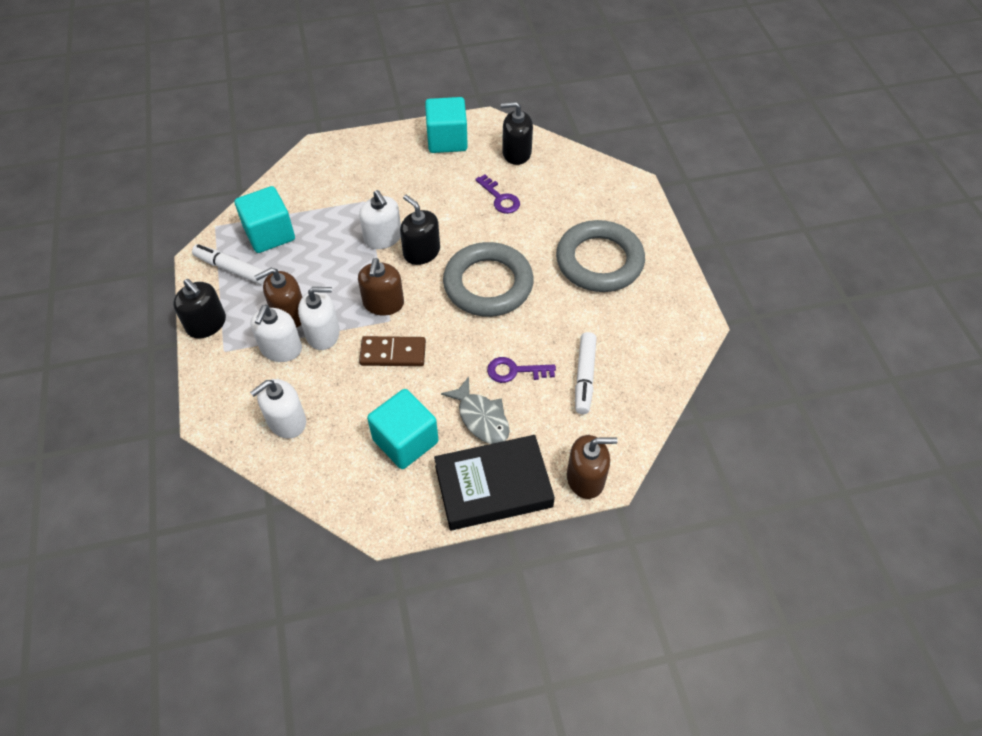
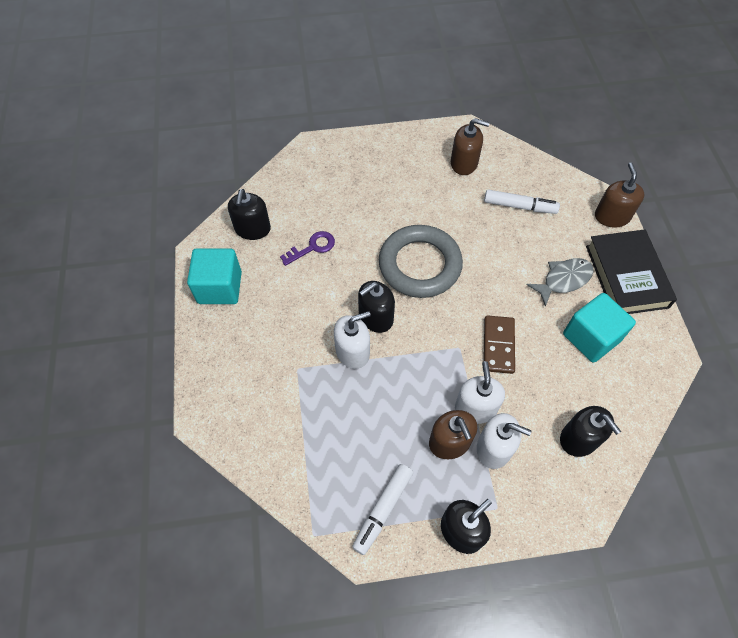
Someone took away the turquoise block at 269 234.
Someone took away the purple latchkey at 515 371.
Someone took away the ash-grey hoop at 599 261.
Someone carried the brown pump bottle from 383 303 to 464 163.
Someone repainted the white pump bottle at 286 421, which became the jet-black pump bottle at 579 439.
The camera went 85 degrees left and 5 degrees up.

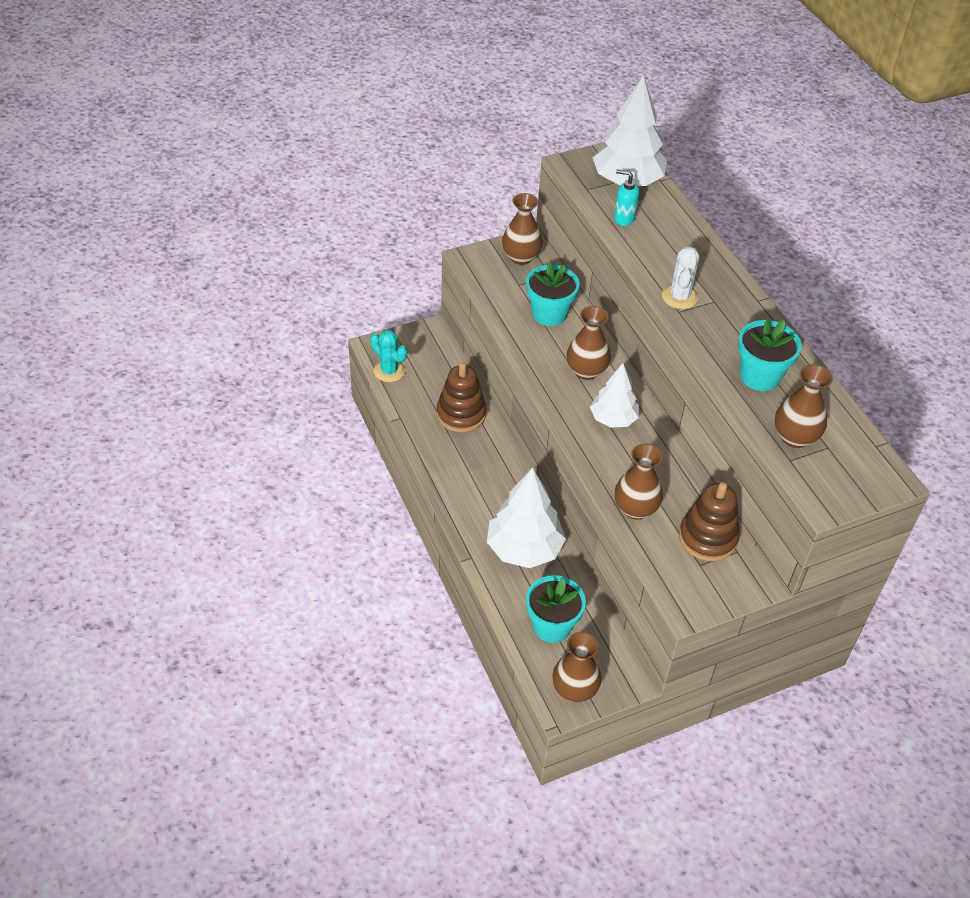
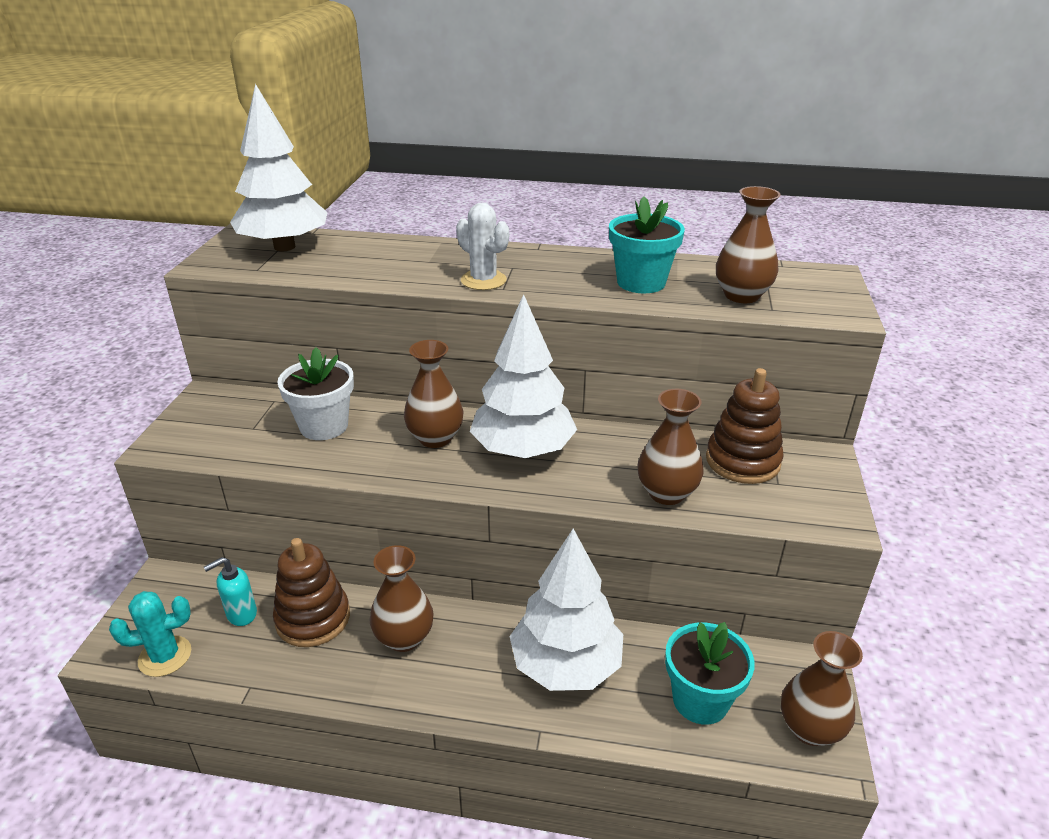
Someone carried the brown vase from 521 257 to 404 638.
Someone carried the turquoise pump bottle from 623 218 to 241 614.
Someone repainted the turquoise flower pot at 549 314, which became the white flower pot at 324 426.
Someone scaled the white tree at 613 419 by 1.60.
The camera went 55 degrees left and 15 degrees down.

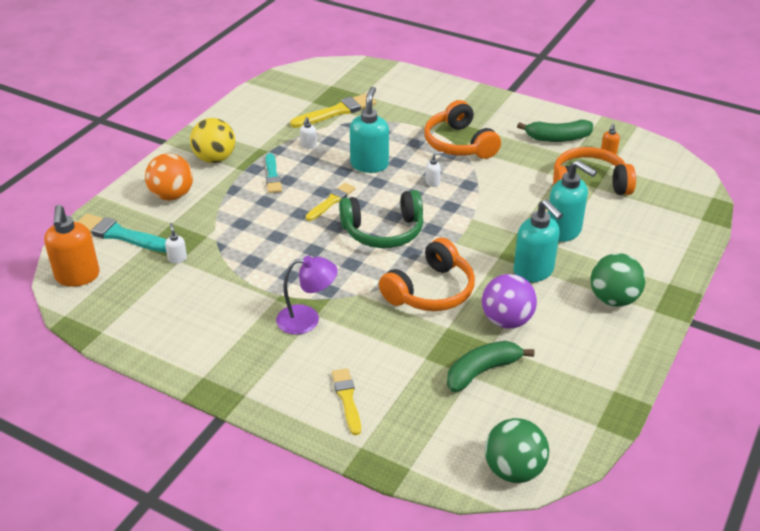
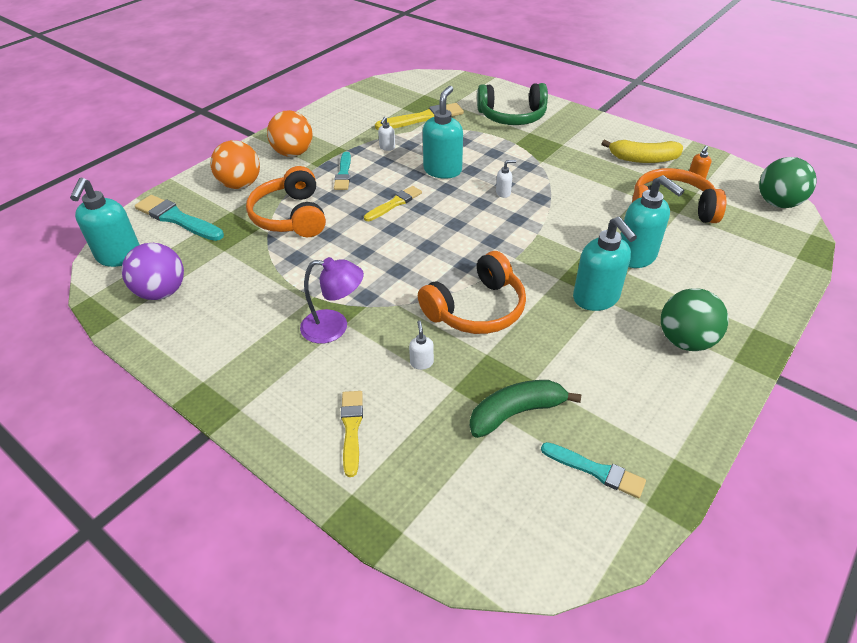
Someone put down the turquoise brush at 596 470.
Someone carried the white pump bottle from 177 258 to 421 362.
Someone carried the emerald headset from 383 231 to 512 116.
Someone carried the orange-coloured headset from 459 144 to 291 216.
Someone carried the purple ball from 507 320 to 162 292.
Someone carried the emerald ball from 513 470 to 777 203.
Someone repainted the orange-coloured pump bottle at 77 277, which became the turquoise pump bottle at 119 257.
Someone repainted the golden ball at 215 159, which became the orange-coloured ball at 293 153.
Someone repainted the emerald banana fruit at 557 138, which became the golden banana fruit at 643 159.
The camera went 10 degrees right and 5 degrees up.

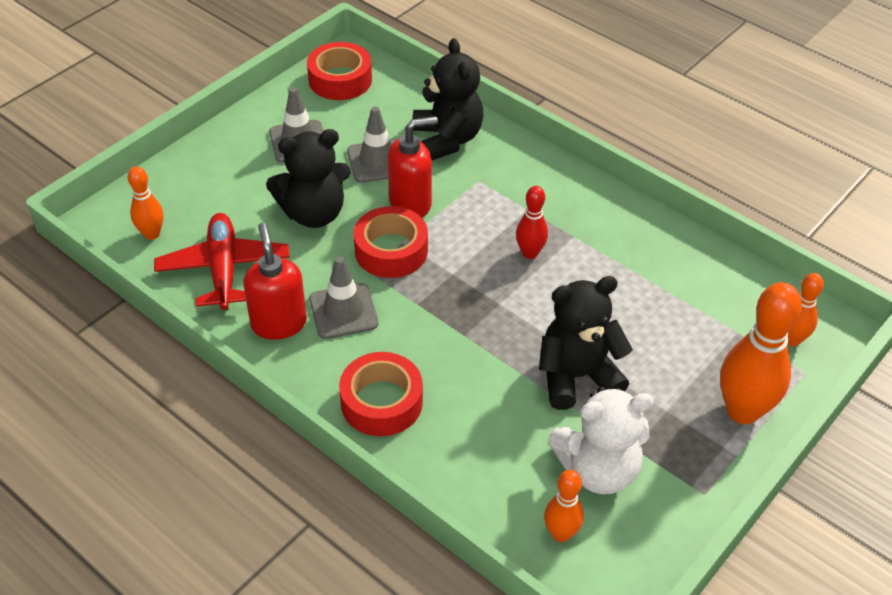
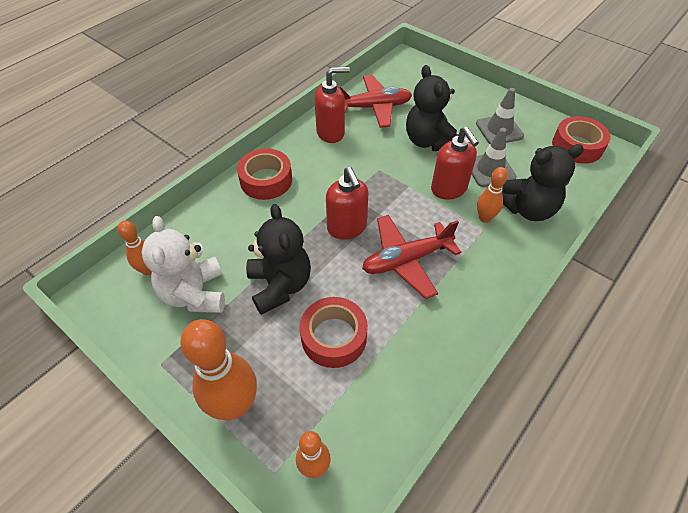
Someone took away the ash-grey safety cone at 343 311.
Someone put down the scarlet pump bottle at 347 228.
Someone carried the orange-coloured skittle from 152 234 to 484 218.
Someone carried the scarlet tape from 391 250 to 334 337.
Someone swapped the scarlet skittle at 530 253 for the scarlet aeroplane at 406 260.
The camera went 90 degrees right and 5 degrees up.

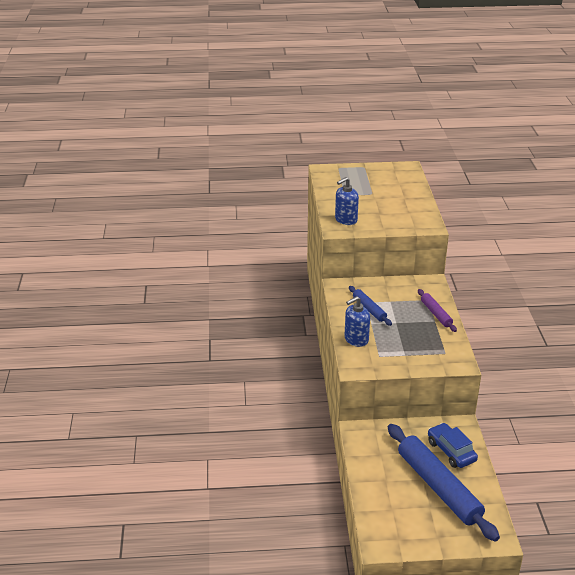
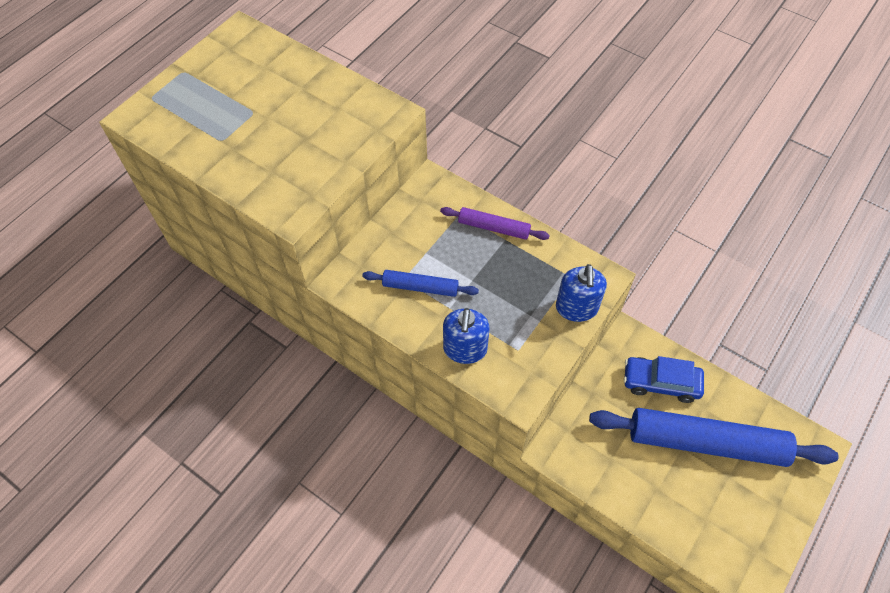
Someone carried the royal blue pump bottle from 346 220 to 576 308.
The camera went 50 degrees left and 25 degrees up.

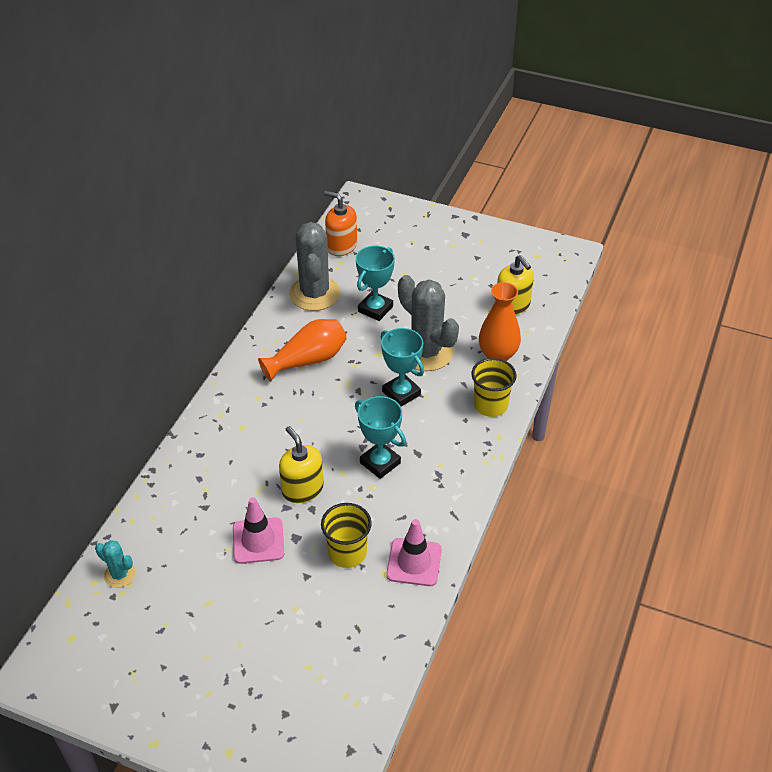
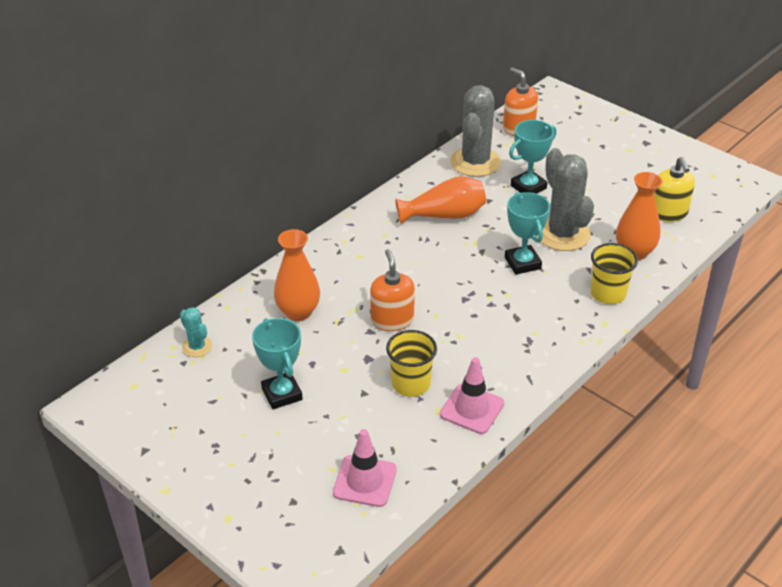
Someone put down the orange-coloured vase at 298 312.
Someone carried the rose-pink safety cone from 258 541 to 365 481.
Someone carried the turquoise prize cup from 380 463 to 282 394.
Someone repainted the golden pump bottle at 302 489, which became the orange-coloured pump bottle at 392 320.
The camera went 20 degrees right and 5 degrees down.

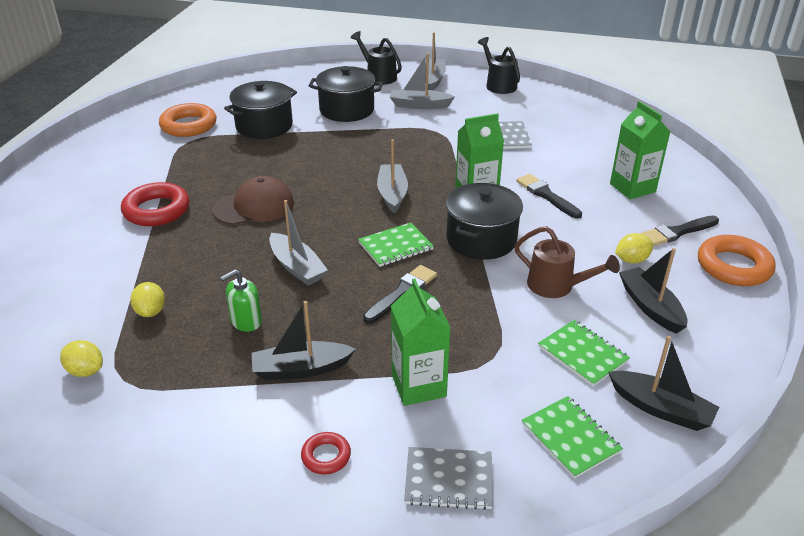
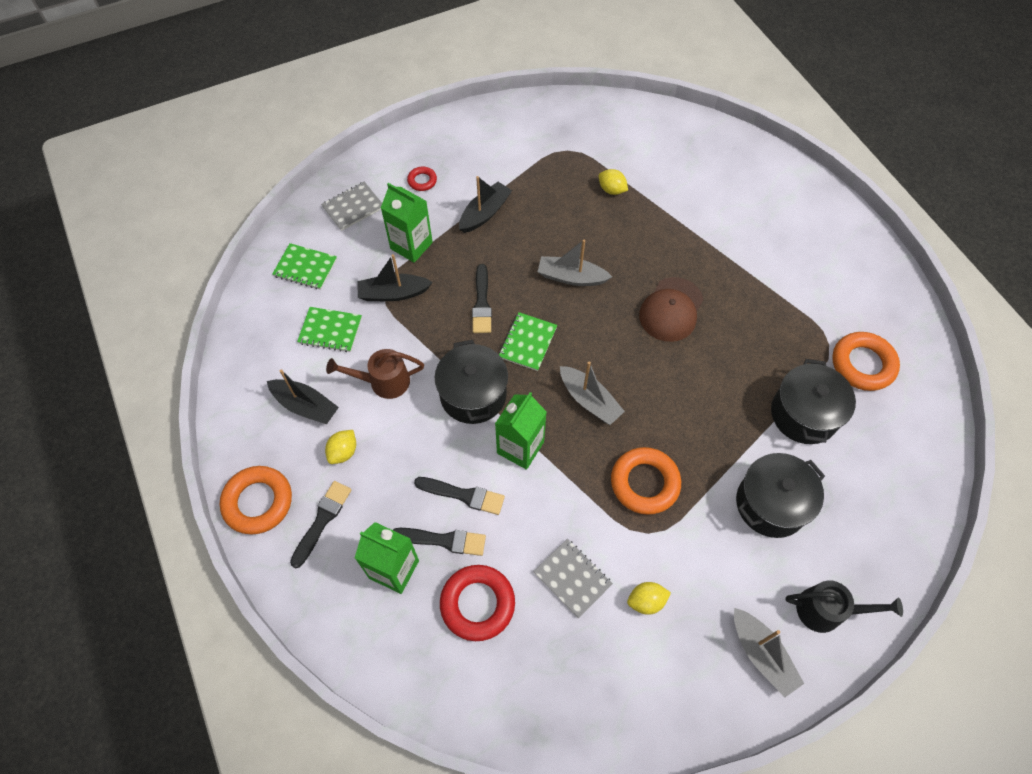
Someone took away the emerald pump bottle at 246 321.
Someone took away the ash-grey boat at 419 105.
Someone took away the jet-black sprinkling can at 498 85.
Someone put down the jet-black brush at 443 540.
Someone put down the orange-coloured hoop at 644 483.
Someone carried the golden citrus fruit from 85 371 to 646 601.
Someone carried the scarlet hoop from 156 210 to 477 604.
Someone carried the jet-black boat from 661 408 to 393 293.
The camera went 140 degrees right and 25 degrees up.

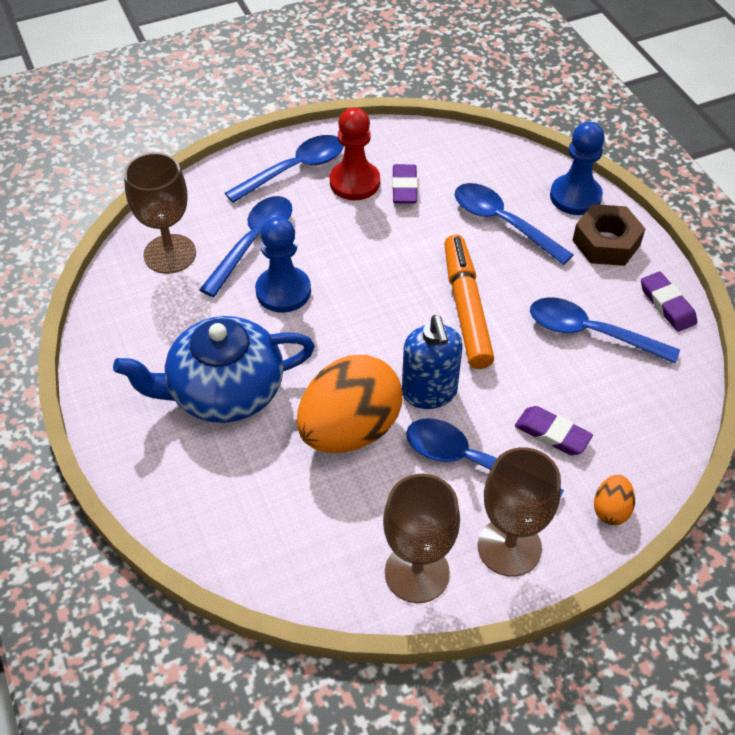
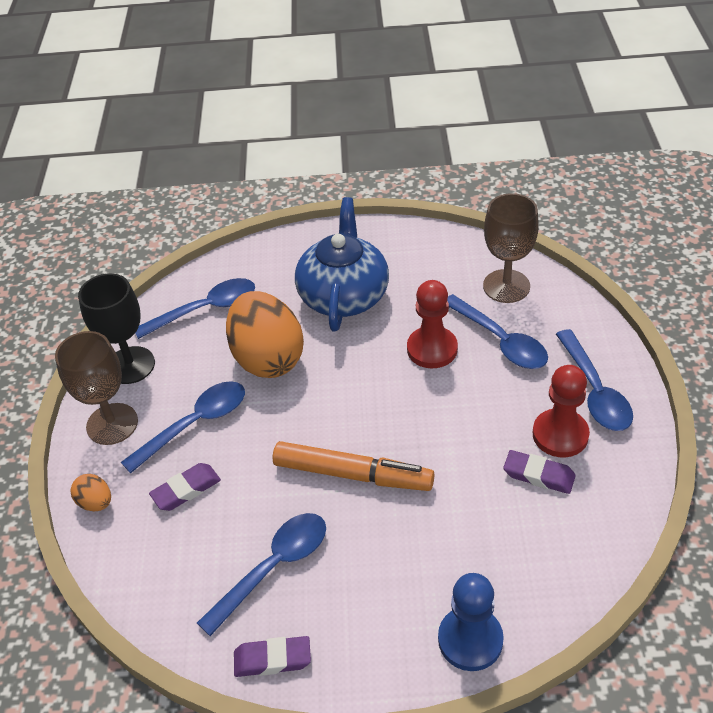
Someone took away the royal blue pump bottle at 429 392.
Someone took away the brown hexagon nut at 606 242.
Someone carried the royal blue tablespoon from 503 223 to 205 309.
Someone repainted the royal blue pawn at 283 291, which became the scarlet pawn at 432 349.
Someone repainted the brown wine glass at 417 572, which became the jet-black wine glass at 130 365.
The camera went 115 degrees right and 5 degrees down.

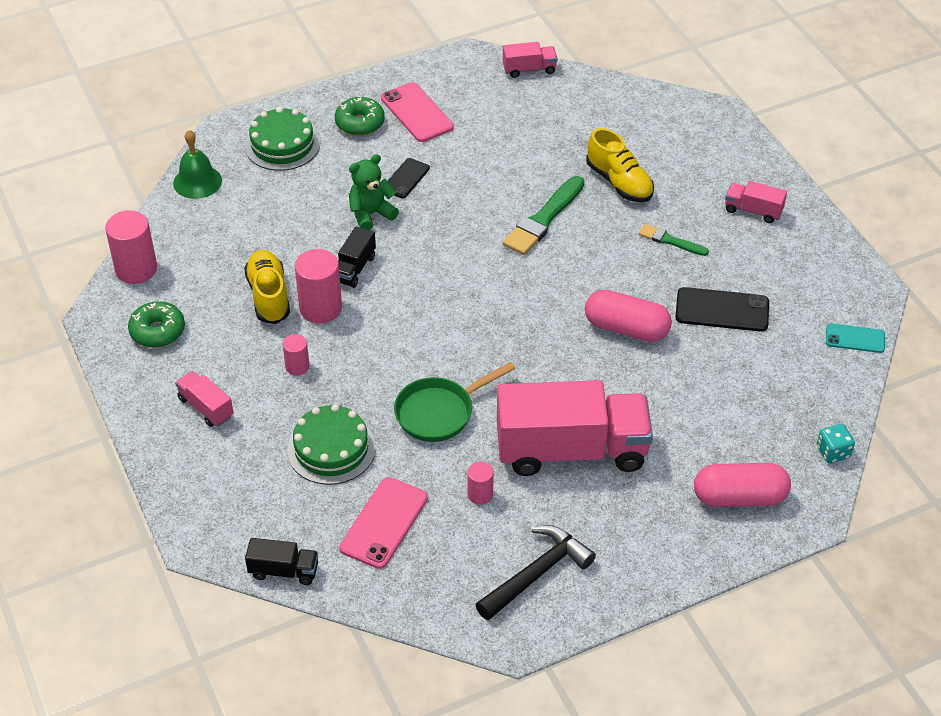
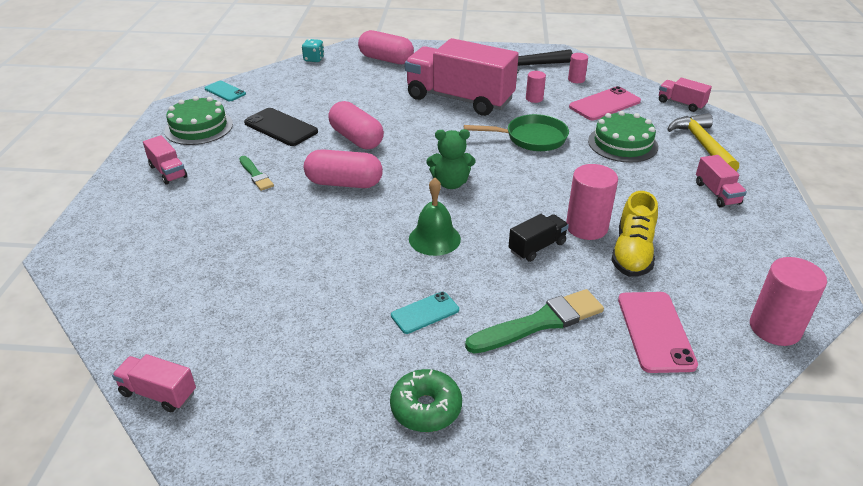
Someone took away the emerald glazed donut at 157 331.
Someone took away the golden sneaker at 619 182.
Someone put down the rose-pink capsule at 344 183.
Someone put down the golden carpenter's hammer at 702 144.
Someone carried the emerald hand bell from 197 181 to 434 238.
Someone carried the emerald cake from 282 144 to 199 127.
Someone carried the rose-pink solid cylinder from 297 366 to 576 79.
Someone carried the emerald stuffed bear from 371 214 to 450 183.
Someone carried the rose-pink smartphone from 416 113 to 655 331.
Someone carried the emerald brush from 543 219 to 540 322.
Someone repainted the jet-black lorry at 284 571, which became the rose-pink lorry at 681 104.
Someone repainted the jet-black smartphone at 406 178, which became the turquoise smartphone at 425 313.
The camera went 150 degrees left and 10 degrees down.

